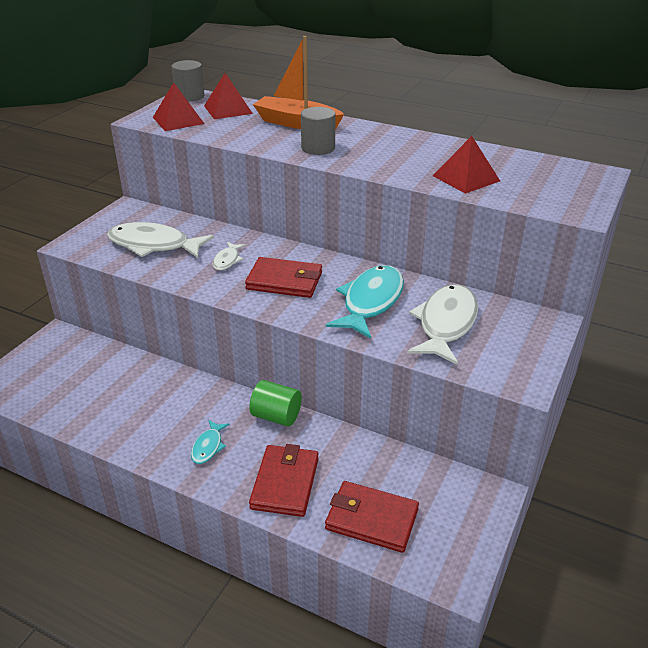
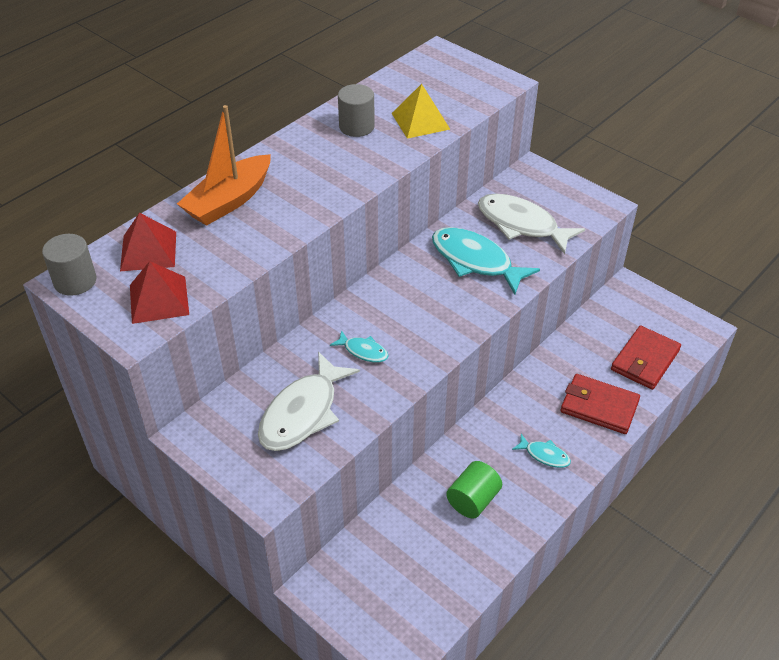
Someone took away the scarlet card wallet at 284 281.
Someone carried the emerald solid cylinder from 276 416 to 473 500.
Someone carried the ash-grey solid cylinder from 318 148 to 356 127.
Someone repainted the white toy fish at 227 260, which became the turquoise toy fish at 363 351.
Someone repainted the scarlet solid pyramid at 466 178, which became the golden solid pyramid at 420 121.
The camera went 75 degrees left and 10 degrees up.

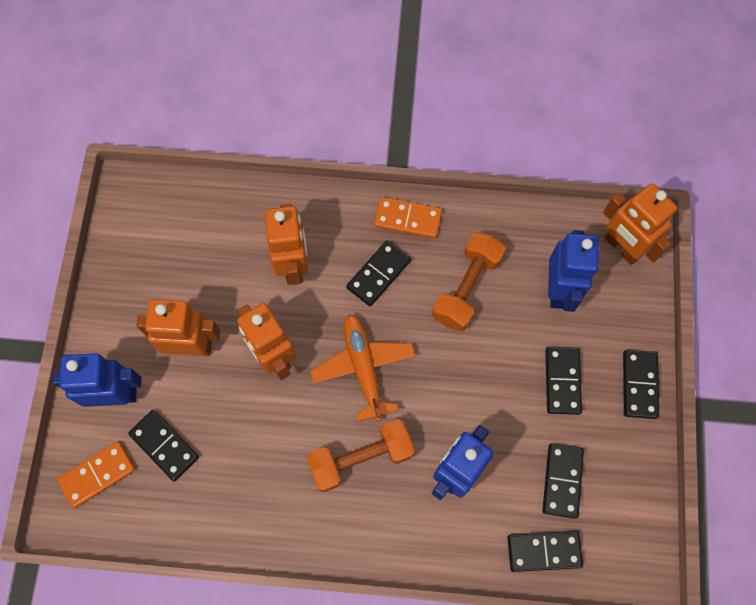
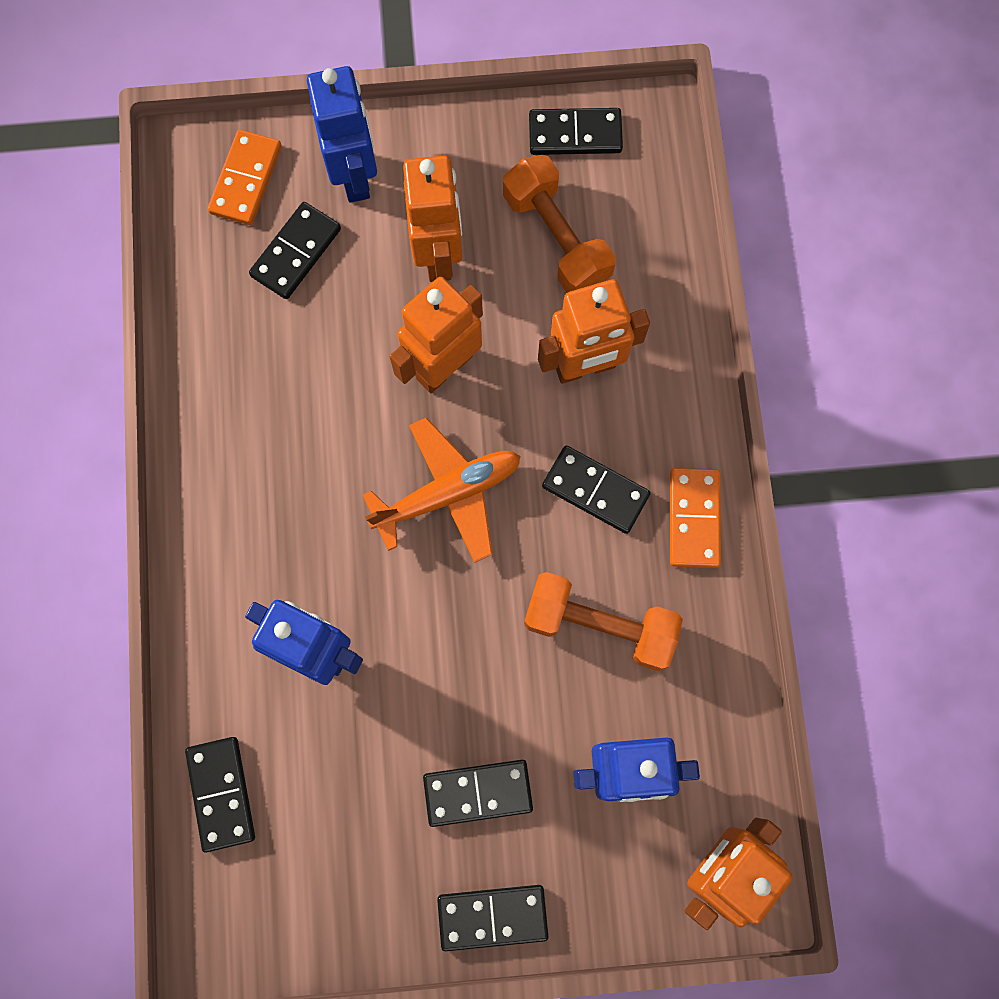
Someone carried the orange-coloured hand weight from 361 458 to 556 238.
Someone carried the jet-black domino piece from 562 481 to 575 134.
Someone rotated the orange-coloured domino piece at 97 474 by 60 degrees clockwise.
The camera went 80 degrees right and 5 degrees up.

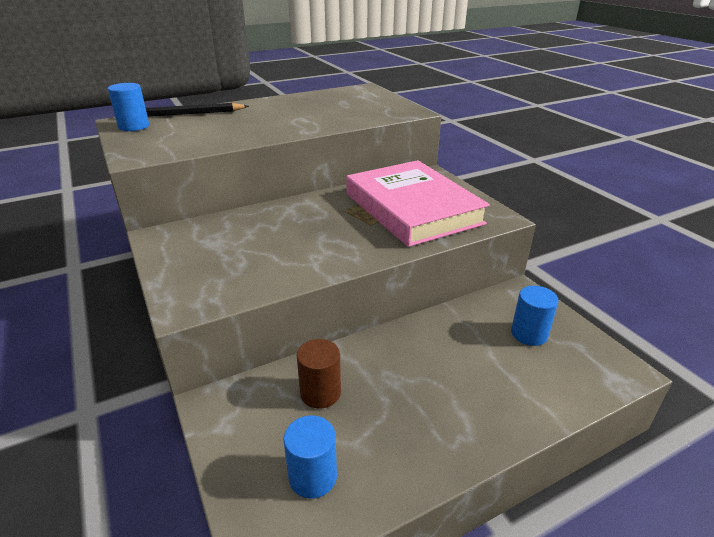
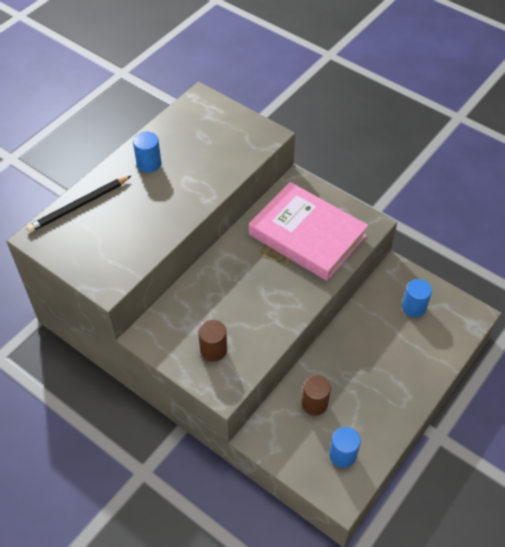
Someone put down the brown solid cylinder at 213 350.
Someone carried the royal blue solid cylinder from 134 126 to 149 164.
The camera went 25 degrees left and 20 degrees up.

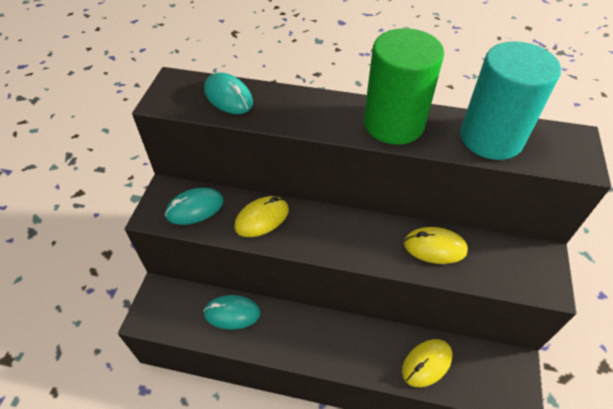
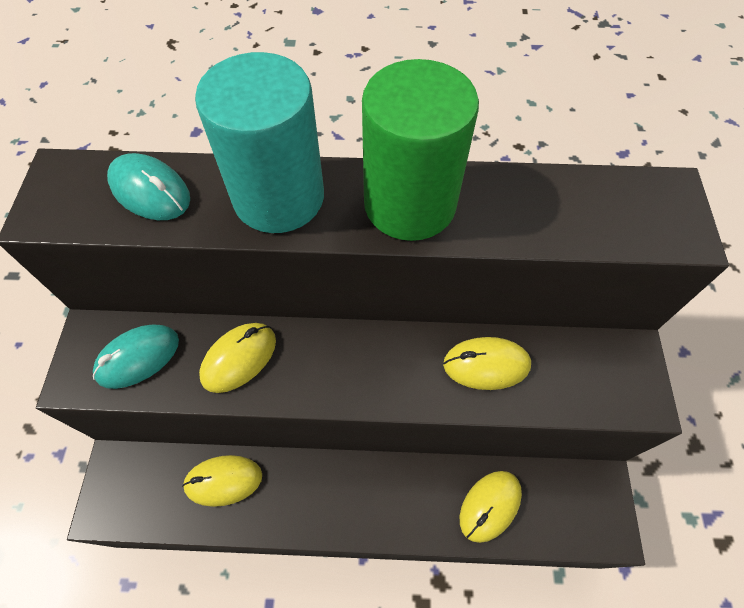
Someone carried the turquoise solid cylinder from 491 138 to 279 197.
Someone repainted the turquoise computer mouse at 232 313, which became the golden computer mouse at 223 481.
The camera went 10 degrees left and 10 degrees up.

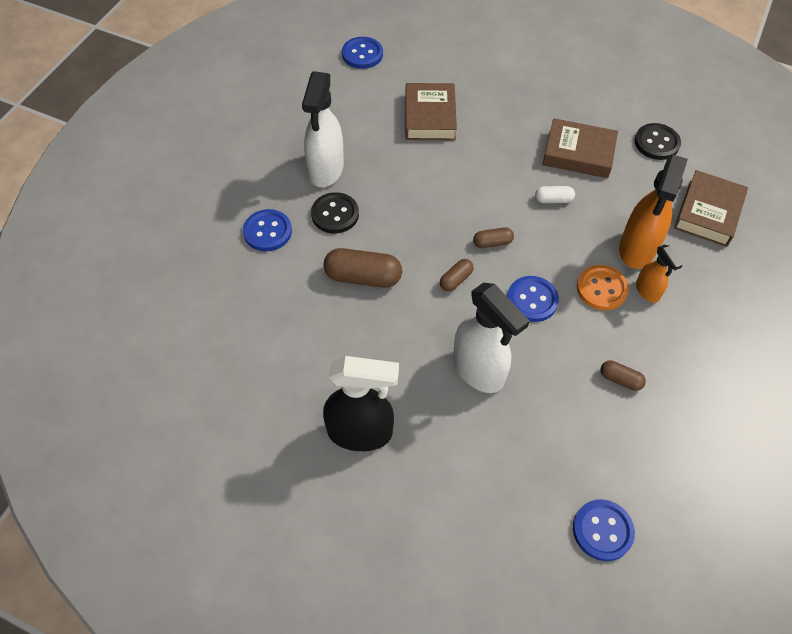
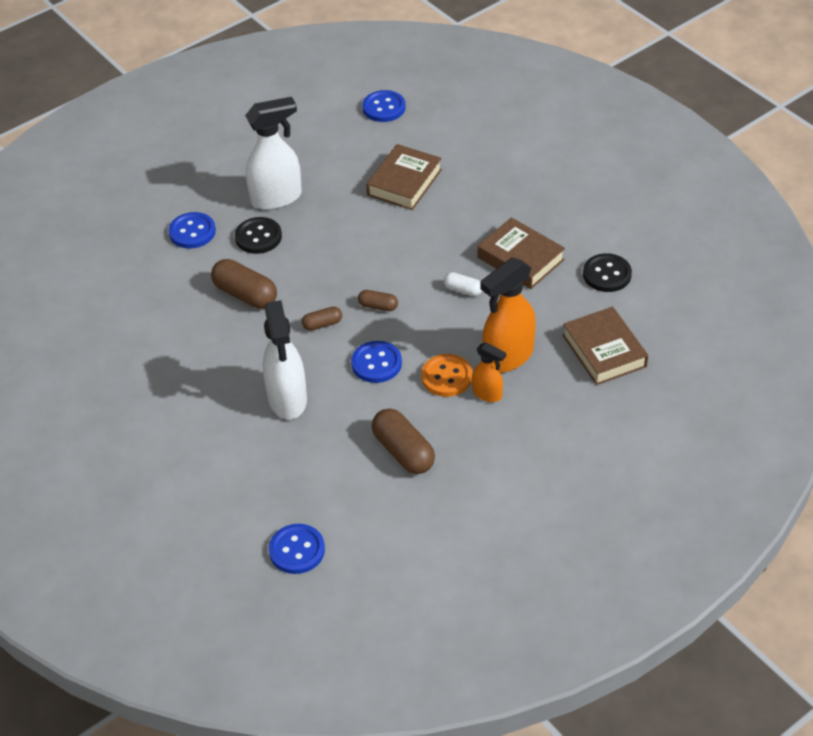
Someone took away the jet-black spray bottle at 360 433.
Someone rotated the white spray bottle at 325 170 by 150 degrees counterclockwise.
Someone rotated the orange-coloured spray bottle at 647 291 by 60 degrees counterclockwise.
Someone rotated the brown hardback at 708 213 by 75 degrees counterclockwise.
Someone scaled the brown capsule at 620 379 by 1.85.
The camera went 30 degrees right and 10 degrees down.

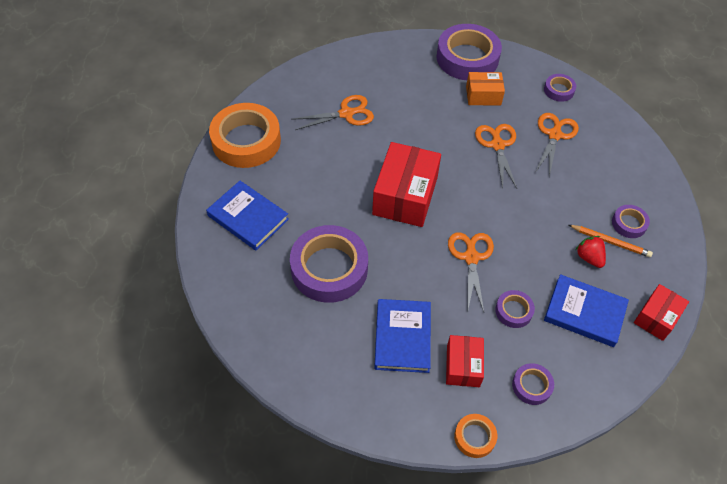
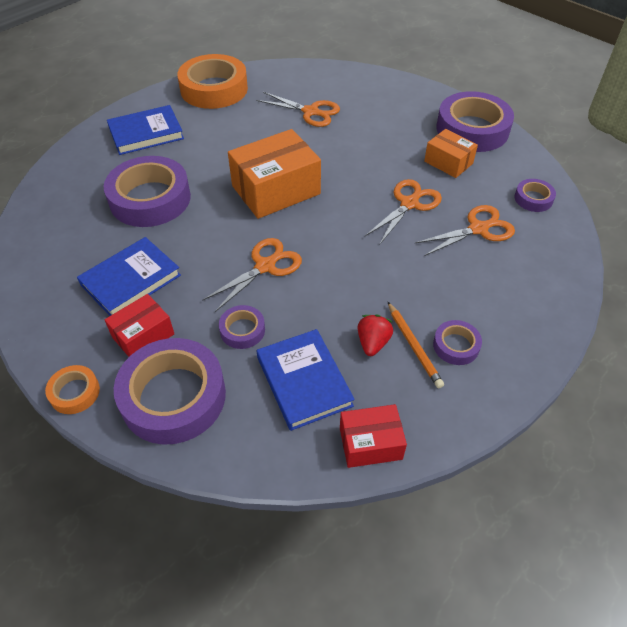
Someone repainted the scarlet package at 405 196, which became the orange-coloured package at 276 190.
Someone rotated the royal blue hardback at 248 217 by 75 degrees clockwise.
Someone scaled the purple tape at 531 386 by 2.13.
The camera went 45 degrees right and 5 degrees down.

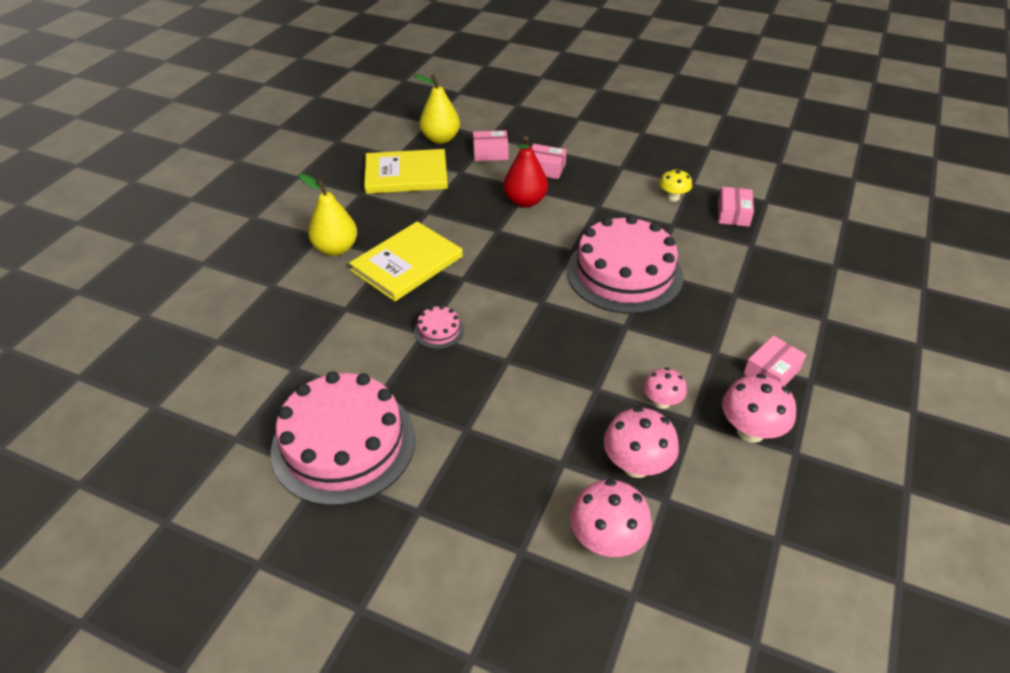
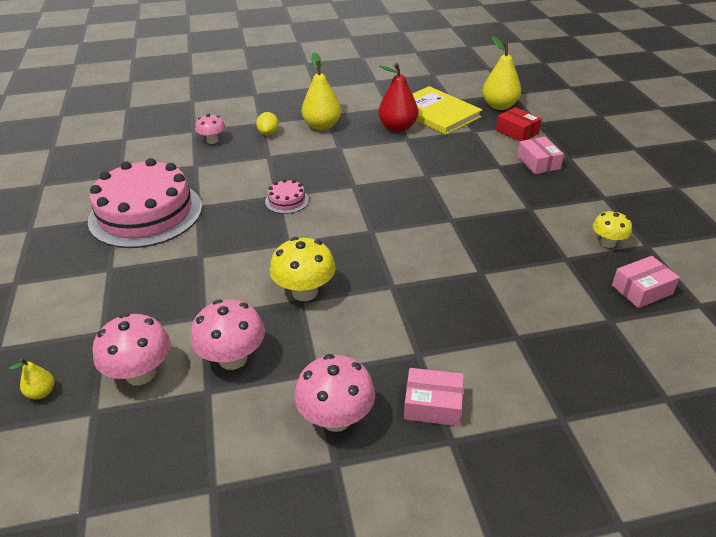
Someone took away the golden hardback at 407 263.
Someone took away the rose-pink cake at 624 273.
Someone put down the golden pear at 41 393.
Someone put down the golden citrus fruit at 268 133.
Someone put down the golden toadstool at 305 292.
Someone carried the scarlet pear from 525 201 to 397 128.
Someone carried the rose-pink toadstool from 662 402 to 212 140.
Someone repainted the rose-pink package at 490 153, which became the scarlet package at 517 132.
The camera went 55 degrees right and 5 degrees down.

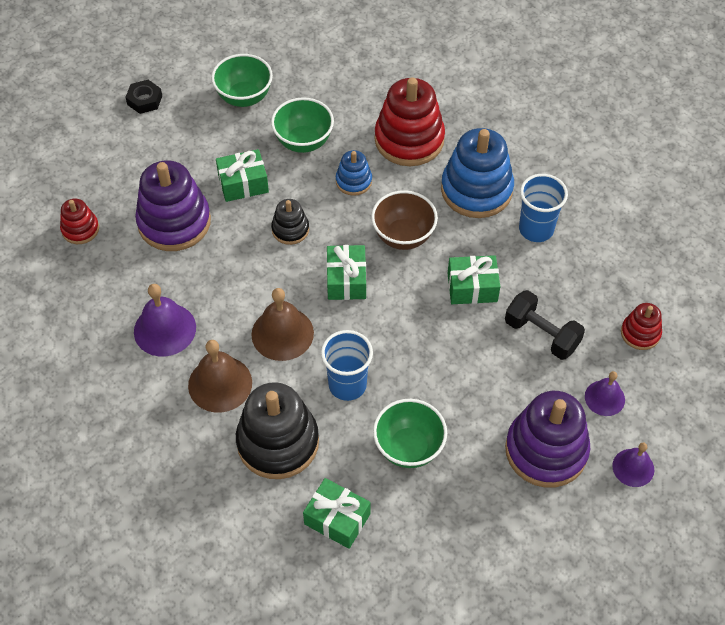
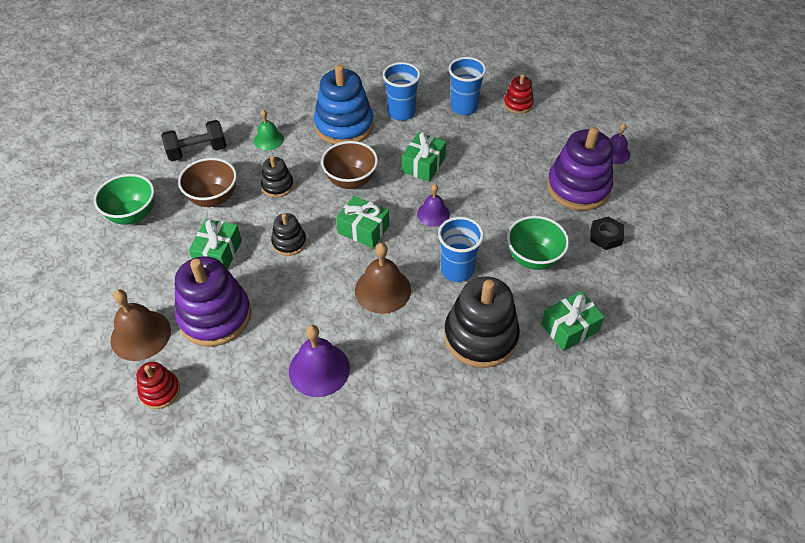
Someone put down the royal blue beaker at 464 107.
Someone carried the jet-black hexagon nut from 144 100 to 605 236.
Someone carried the brown hand bell from 220 384 to 140 335.
Someone carried the jet-black hand weight from 541 334 to 197 151.
Someone carried the purple hand bell from 604 398 to 433 214.
Someone swapped the scarlet stacking rings at 409 140 for the emerald hand bell at 268 139.
Someone repainted the emerald deep dish at 303 142, which became the brown deep dish at 213 198.
Someone repainted the royal blue stacking rings at 353 181, which became the jet-black stacking rings at 277 186.
The camera went 60 degrees left and 5 degrees down.

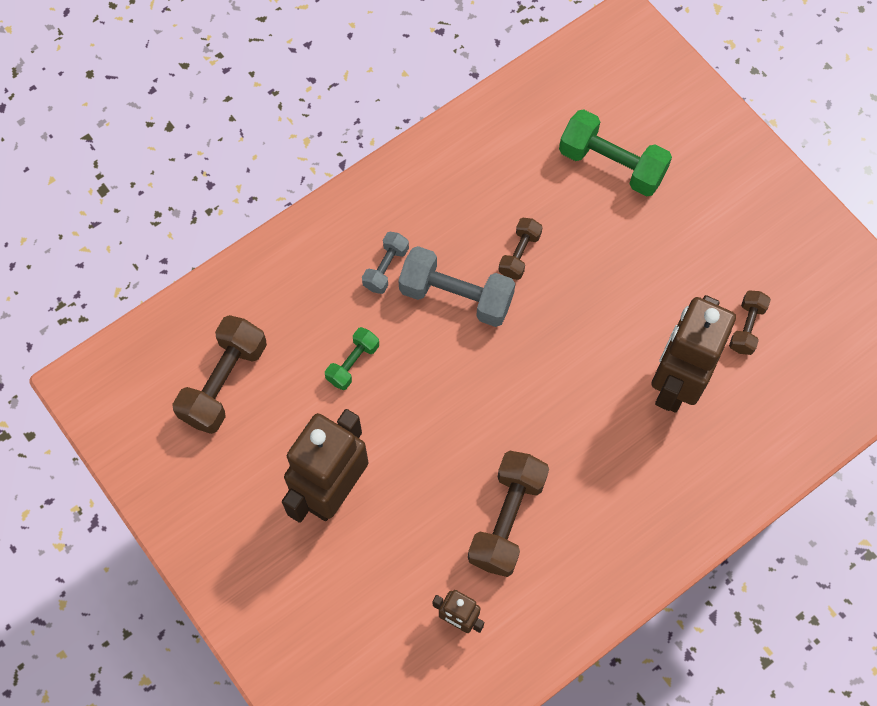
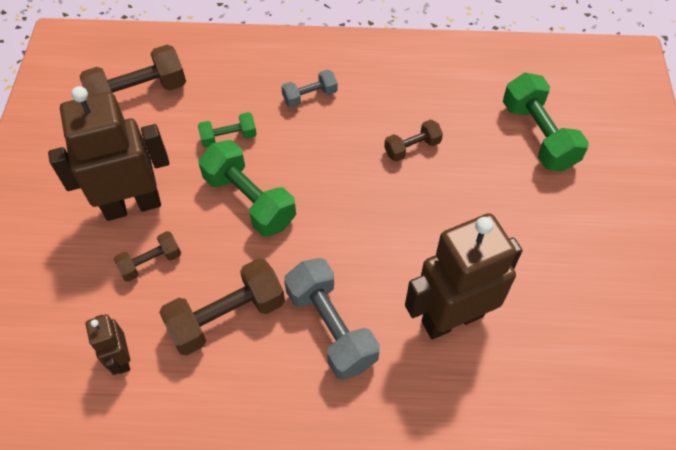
Someone put down the emerald hand weight at 250 200.
Someone carried the ash-grey hand weight from 456 296 to 331 327.
Someone carried the brown hand weight from 746 327 to 151 262.
The camera went 40 degrees right and 10 degrees down.

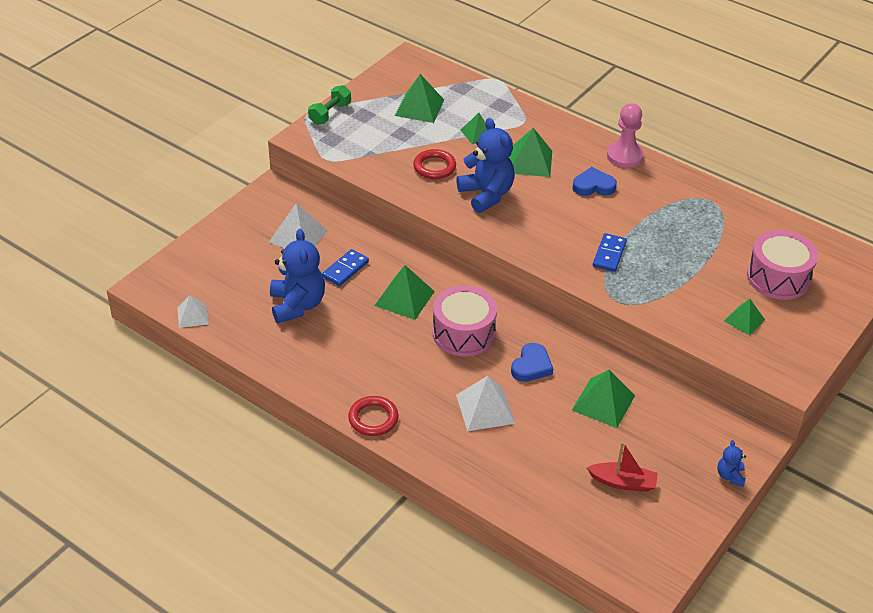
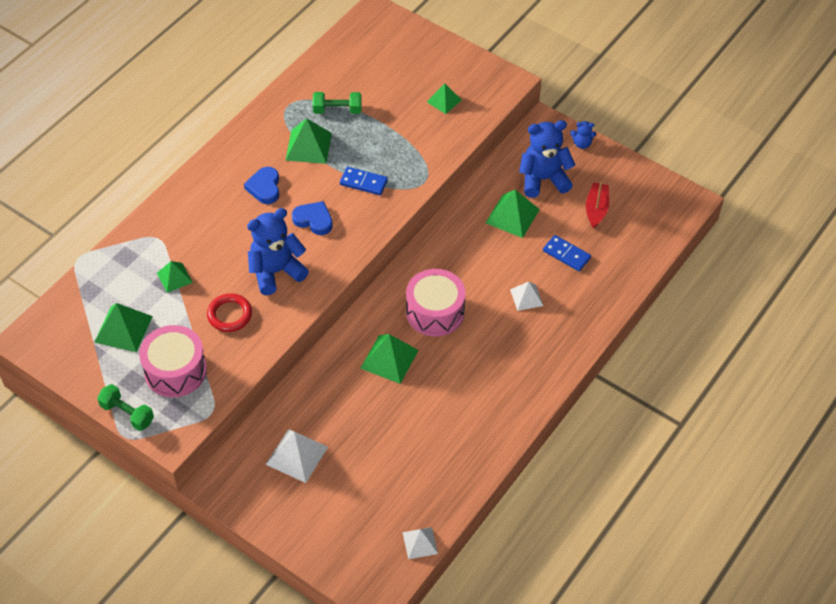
Someone took away the scarlet hoop at 373 419.
Someone took away the rose-pink pawn at 624 156.
Someone put down the emerald hand weight at 337 110.
Someone carried the royal blue stuffed bear from 297 305 to 543 179.
Someone carried the royal blue domino piece from 345 269 to 566 254.
Someone carried the emerald solid pyramid from 530 161 to 308 146.
Someone carried the royal blue heart shape from 531 366 to 313 220.
Someone carried the rose-pink snare drum from 778 277 to 175 371.
Someone scaled the white solid pyramid at 485 409 by 0.63.
The camera went 90 degrees left and 10 degrees up.

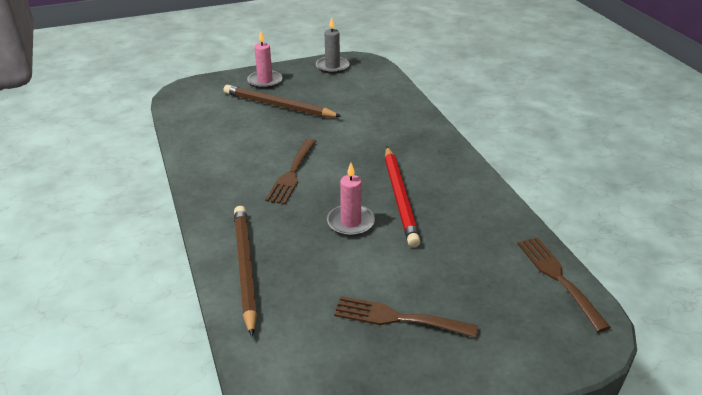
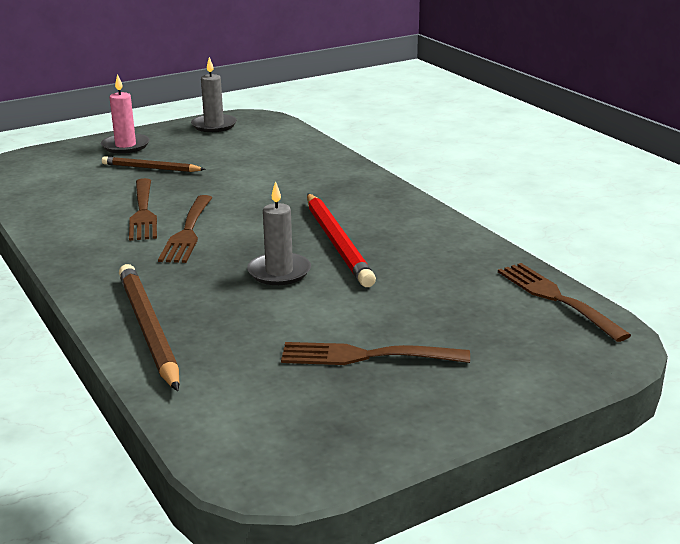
Someone put down the brown fork at 143 212.
Someone repainted the rose-pink candle at 350 222, which became the ash-grey candle at 279 272.
Someone scaled the brown wooden pencil at 278 105 by 0.62.
The camera went 10 degrees left and 10 degrees down.

